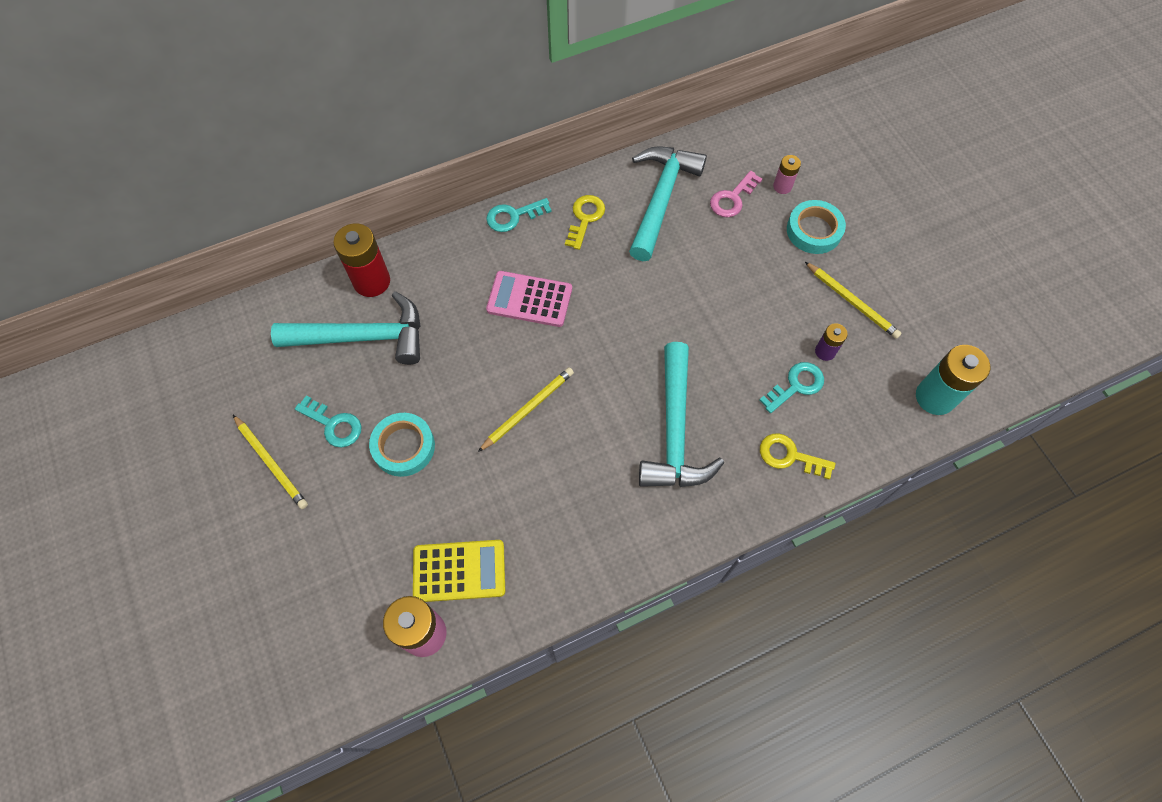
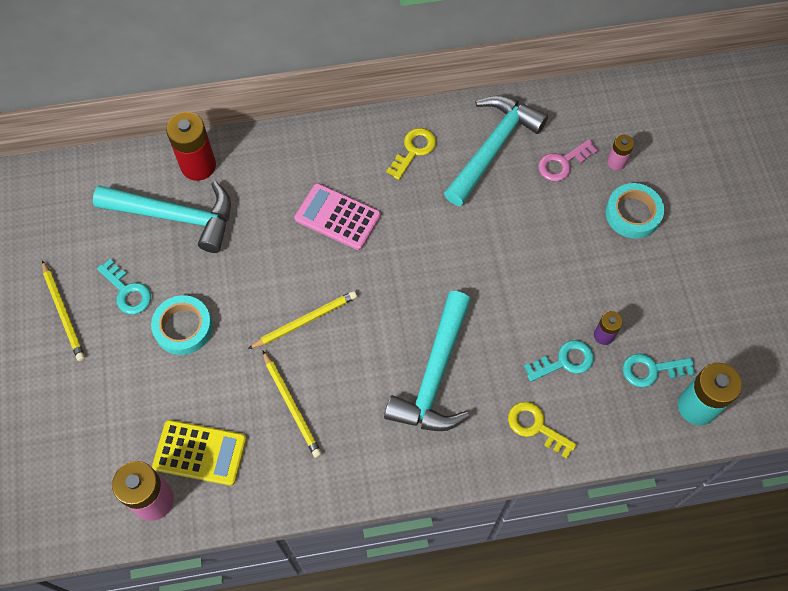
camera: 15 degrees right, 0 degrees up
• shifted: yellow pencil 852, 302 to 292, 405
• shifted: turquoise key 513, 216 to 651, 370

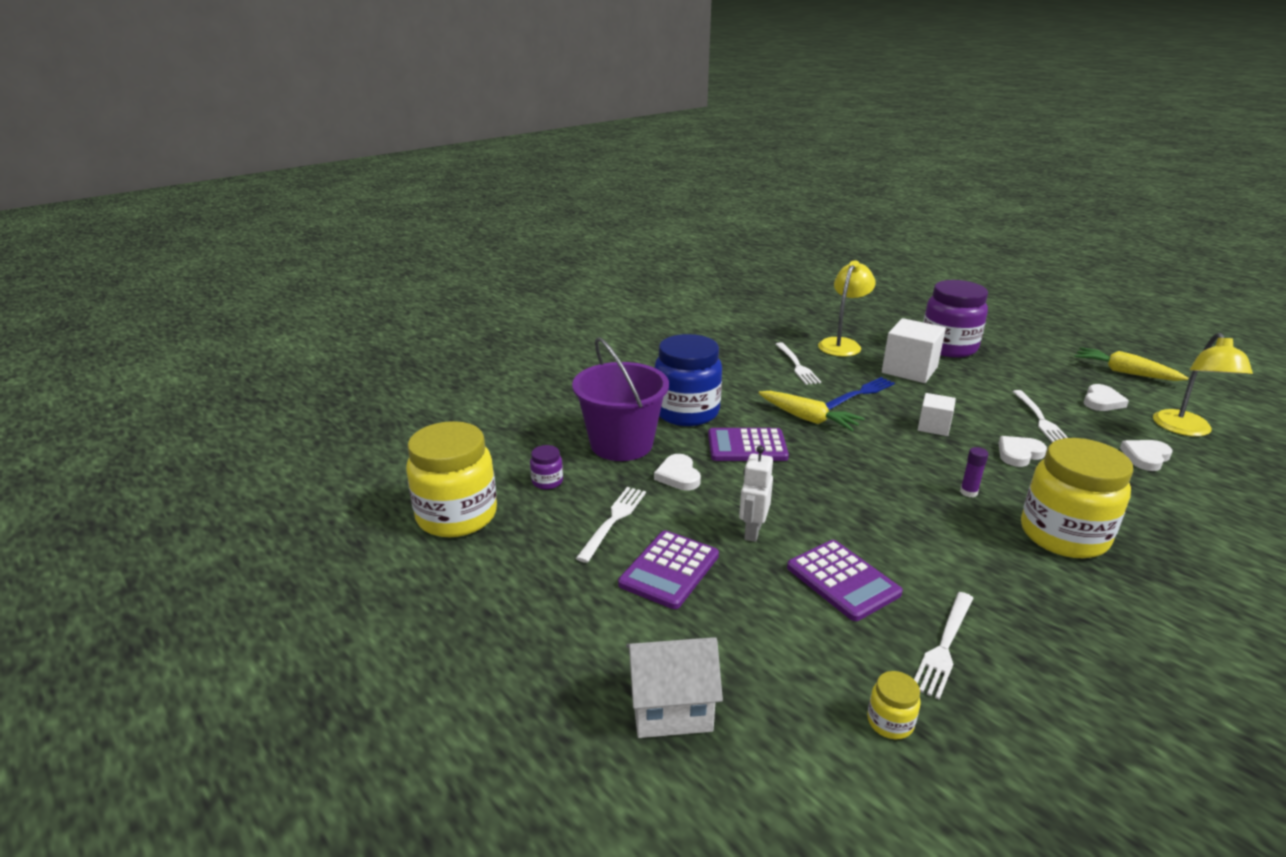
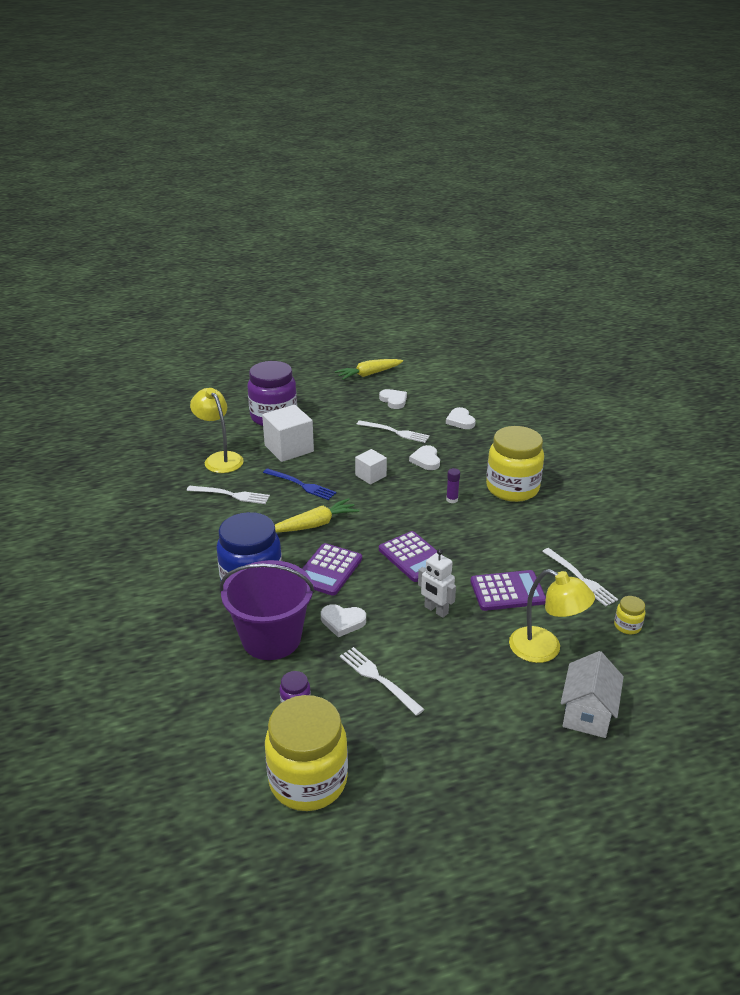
camera: 65 degrees left, 5 degrees up
• rotated: blue fork 860, 393 = 301, 485 135 degrees clockwise
• shifted: purple calculator 669, 570 to 413, 557
• shifted: yellow lamp 1186, 430 to 545, 649

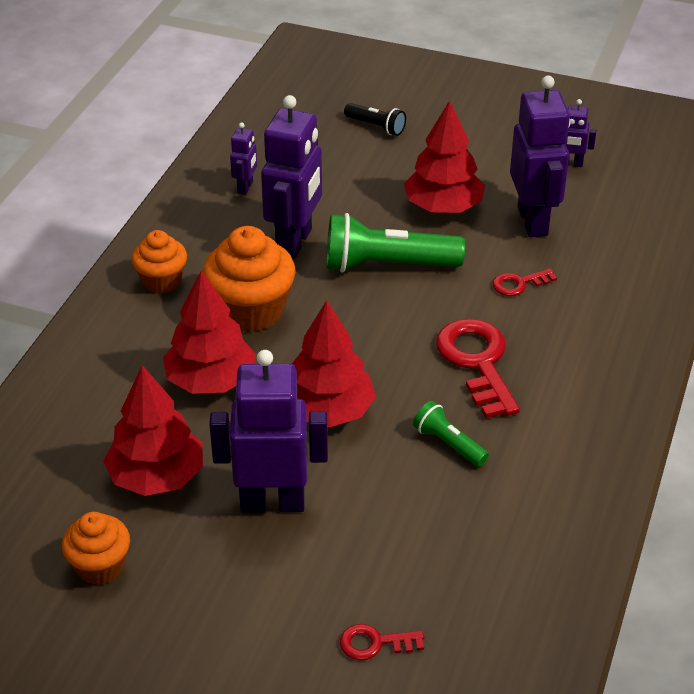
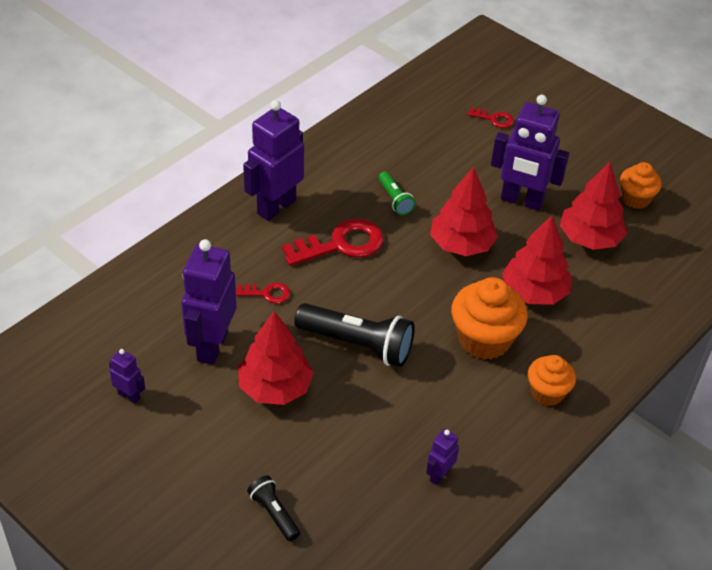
camera: 160 degrees left, 5 degrees up
• shifted: purple robot 295, 242 to 276, 207
• rotated: red key 477, 362 = 341, 244 120 degrees counterclockwise
• repainted: green flashlight 386, 265 to black flashlight 358, 345

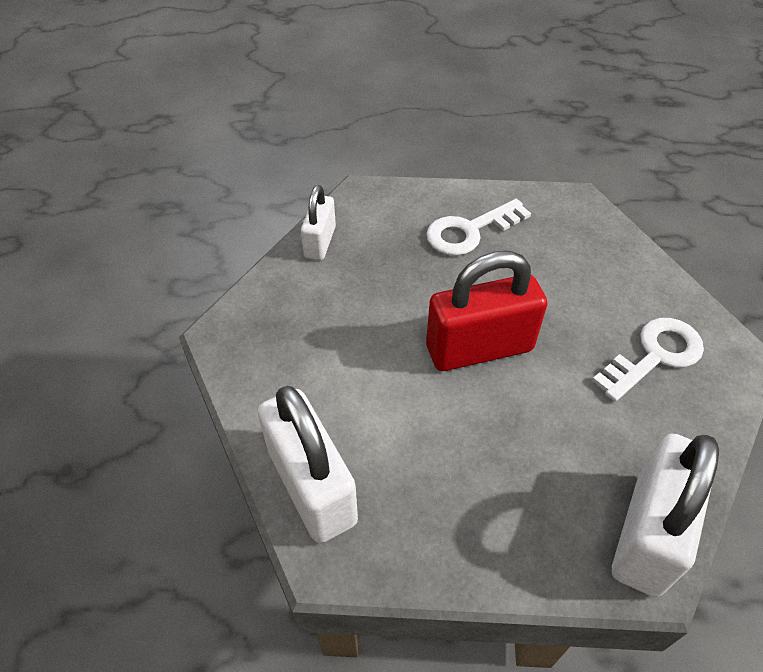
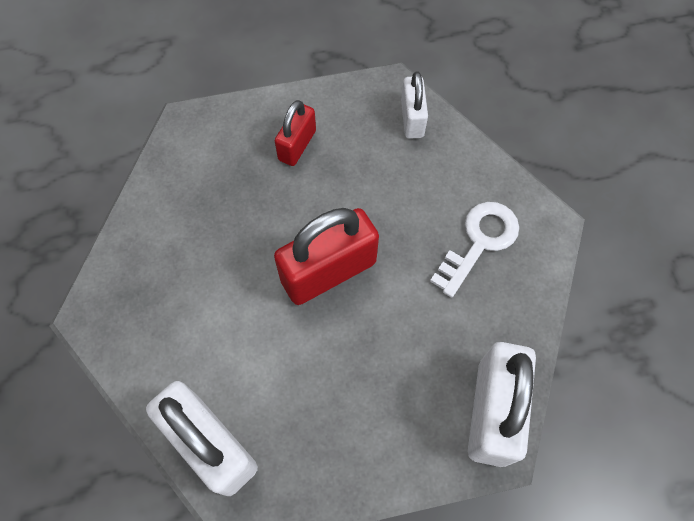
camera: 15 degrees left, 15 degrees up
• swapped: white key 470, 231 to red padlock 297, 145
• shifted: white padlock 320, 242 to 412, 119

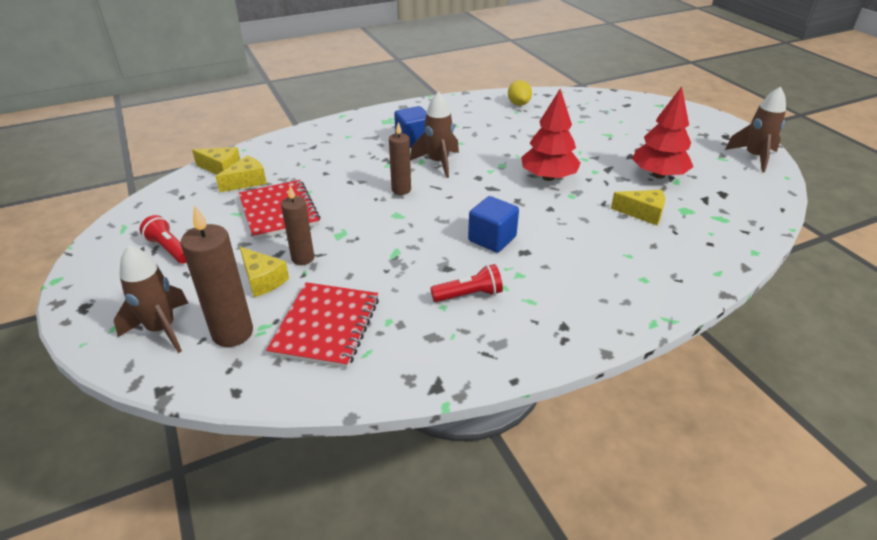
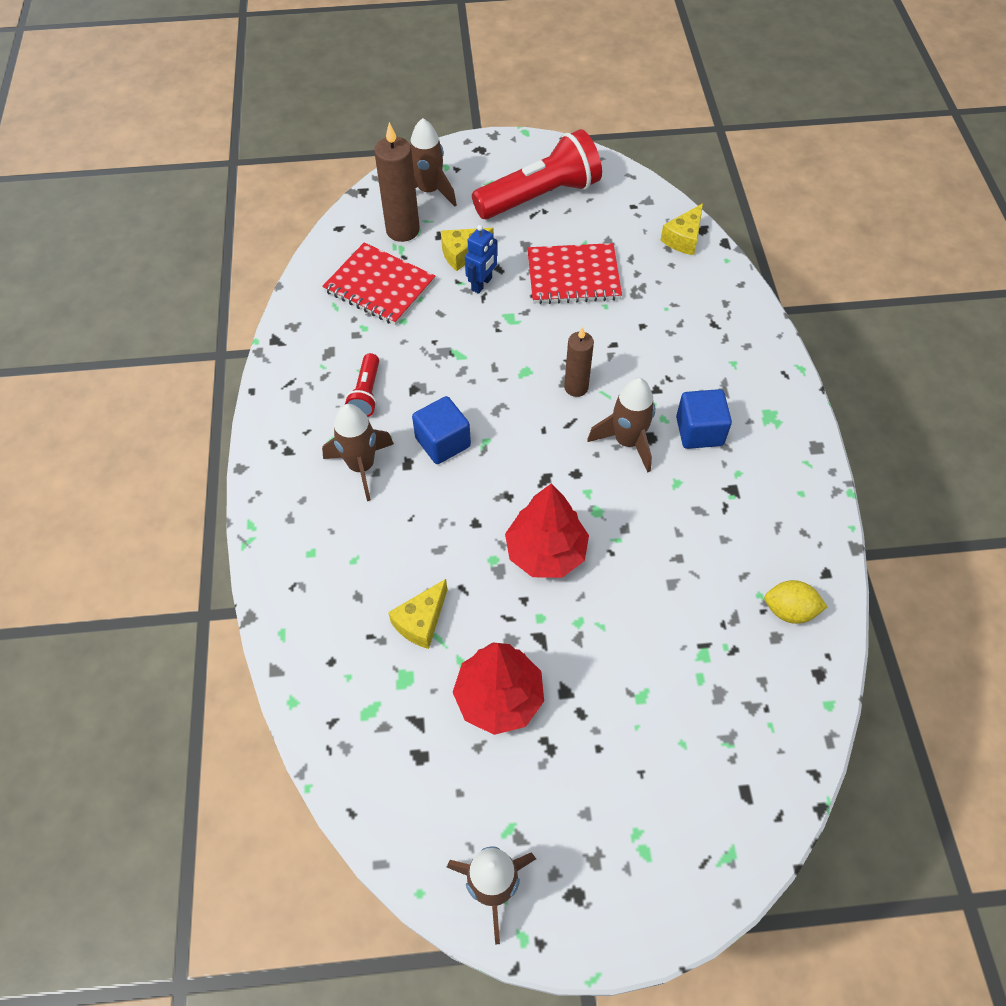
camera: 110 degrees right, 20 degrees up
• new: brown rocket 361, 466
• swapped: brown candle 303, 258 to blue robot 482, 284
• scaled: red flashlight 169, 249 = 540, 196 x2.09
• gone: yellow cheese 247, 181

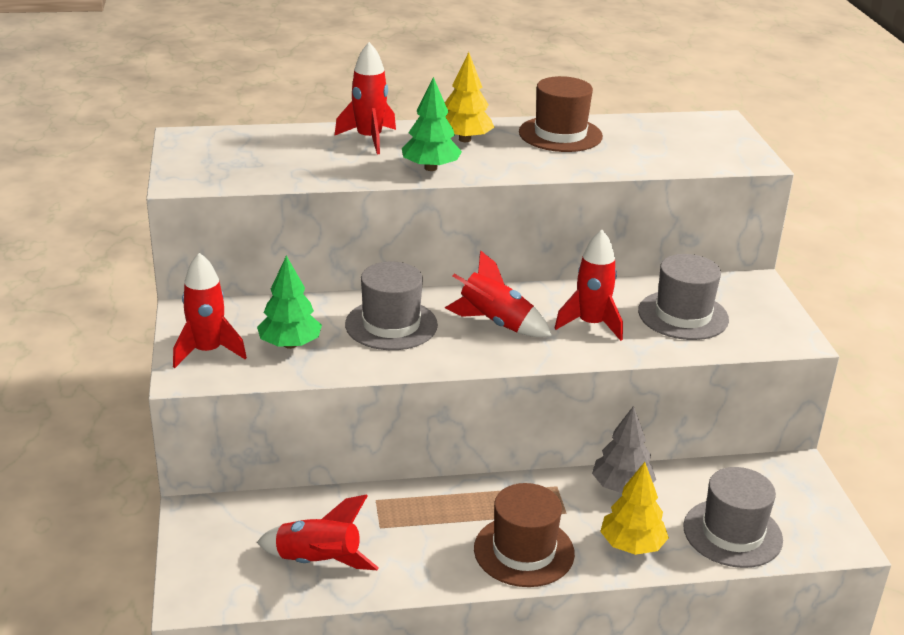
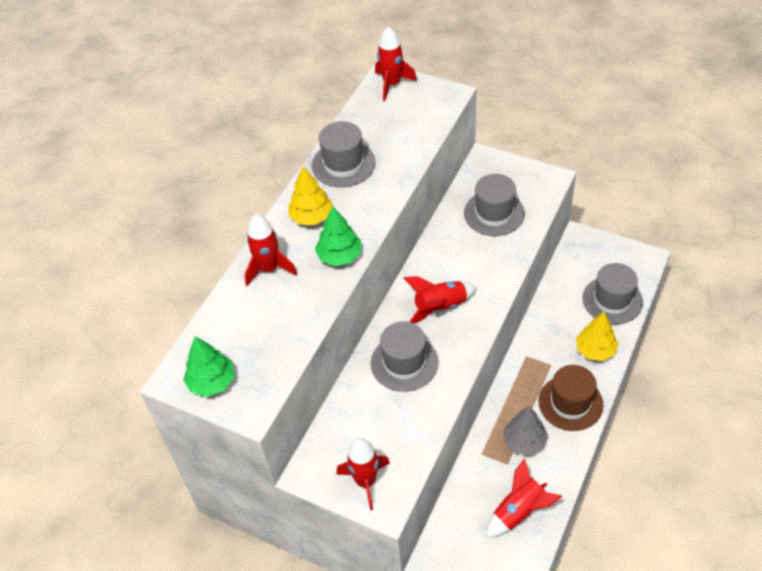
camera: 50 degrees left, 20 degrees up
• shifted: green tree 290, 344 to 212, 382
• repainted: brown hat 560, 134 to grey hat 343, 164
• shifted: red rocket 591, 324 to 392, 84
• shifted: grey tree 621, 487 to 524, 441

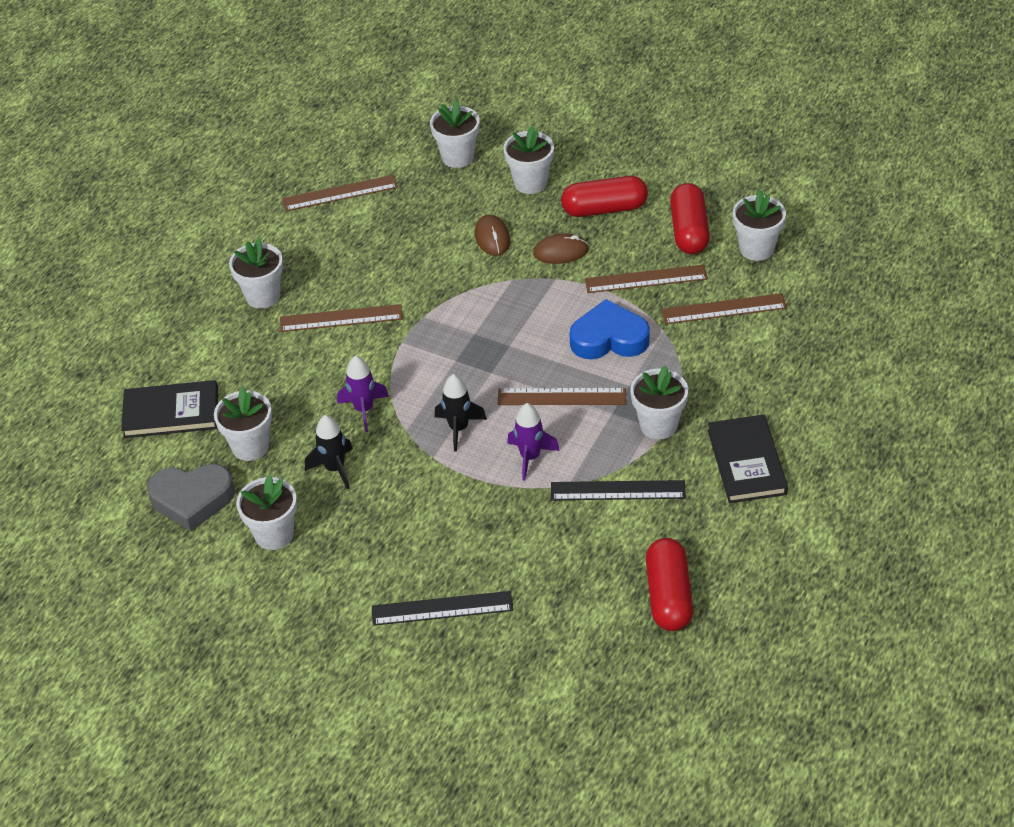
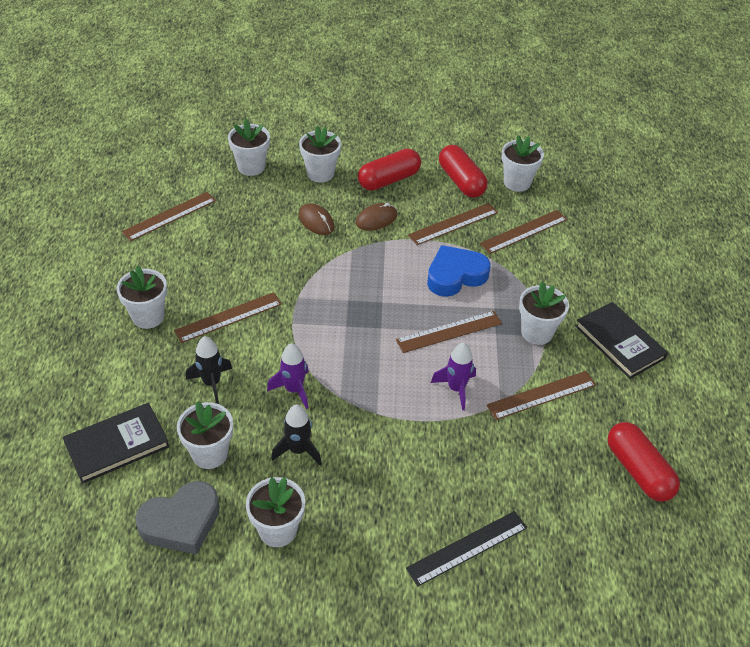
camera: 30 degrees left, 0 degrees up
• shifted: black rocket 459, 428 to 211, 383
• repainted: black ruler 618, 490 to brown ruler 541, 395

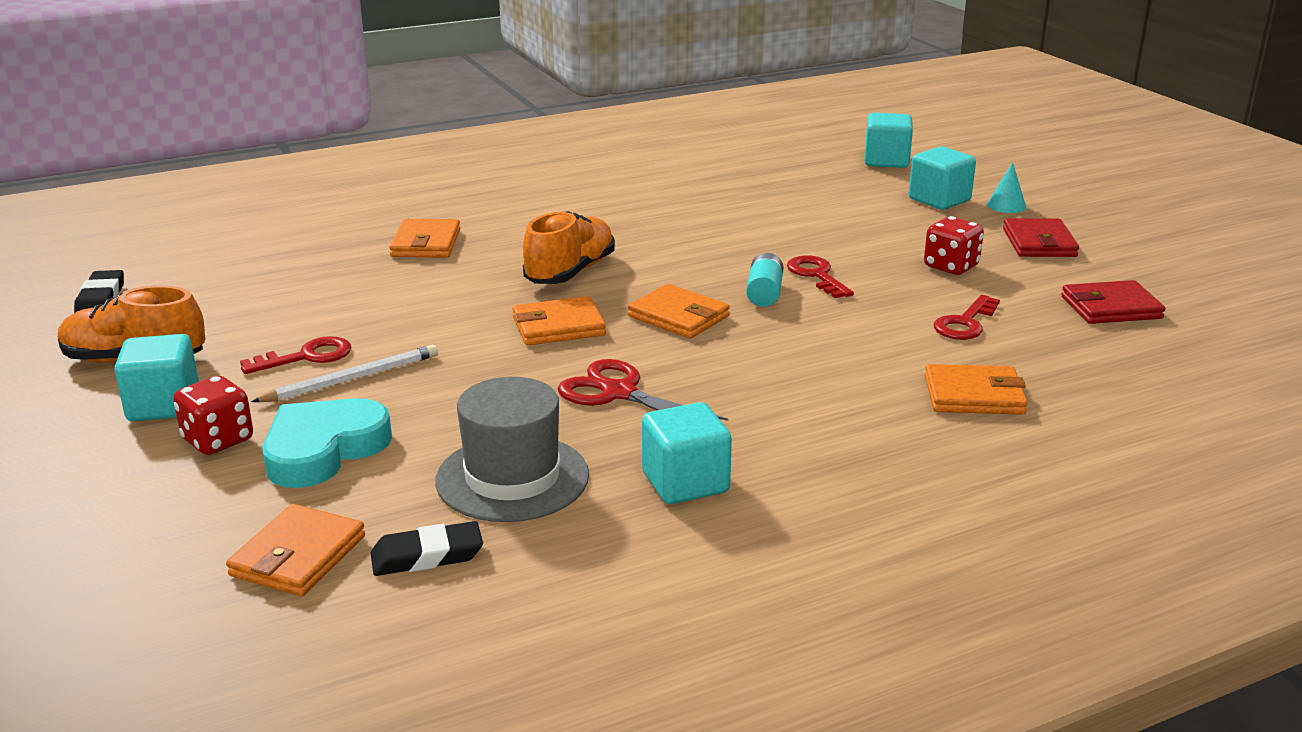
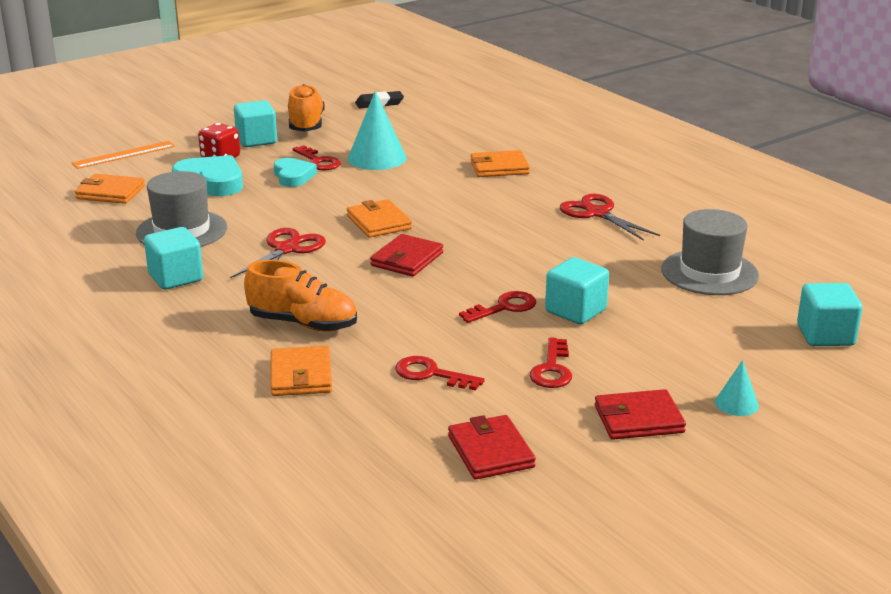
camera: 80 degrees right, 0 degrees up
• new: orange ruler 124, 155
• shifted: orange shoe 570, 272 to 303, 324
• swapped: white pencil 352, 379 to turquoise heart 293, 176
• new: turquoise cone 377, 158
• repainted: orange wallet 678, 316 to red wallet 407, 259
• swapped: red dice 951, 266 to red key 552, 369
• shifted: turquoise cube 939, 200 to 575, 311
• new: red scissors 597, 213
• new: grey hat 709, 272
• gone: black eraser 427, 556
• gone: turquoise battery 764, 293

